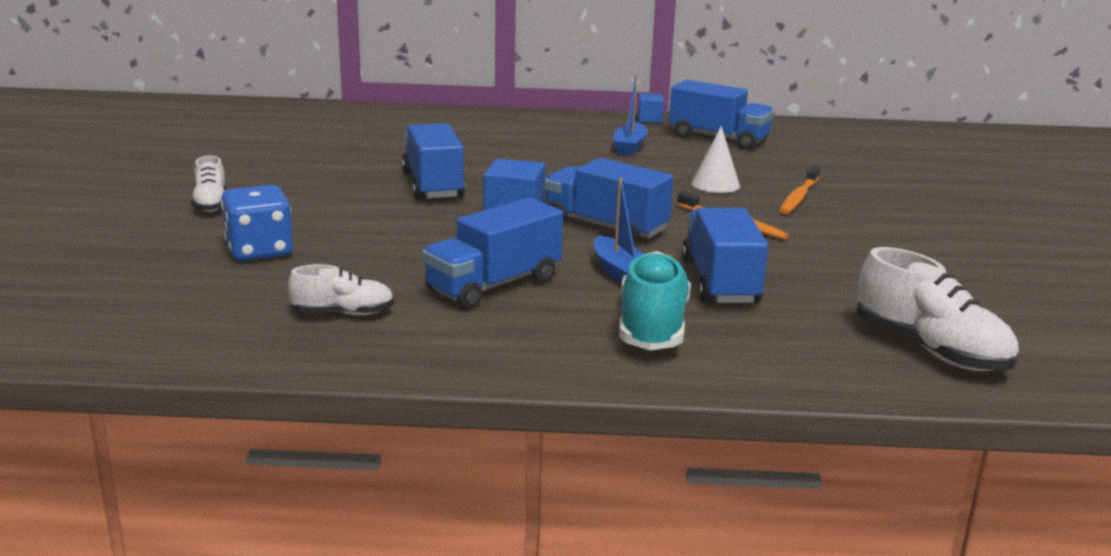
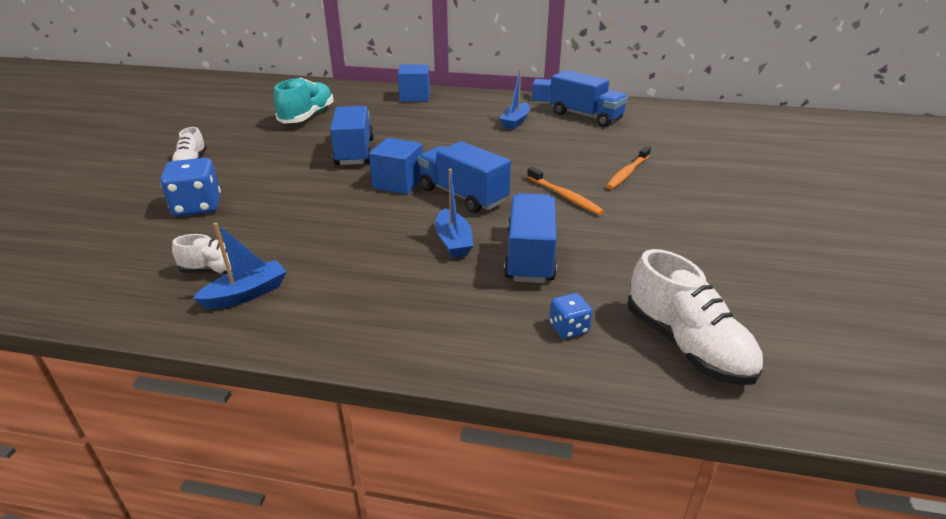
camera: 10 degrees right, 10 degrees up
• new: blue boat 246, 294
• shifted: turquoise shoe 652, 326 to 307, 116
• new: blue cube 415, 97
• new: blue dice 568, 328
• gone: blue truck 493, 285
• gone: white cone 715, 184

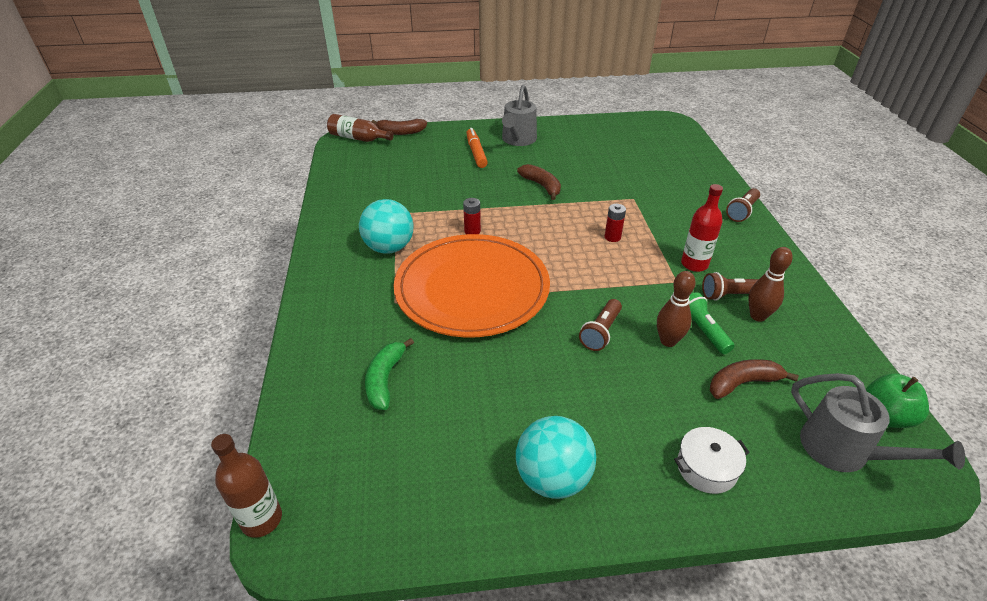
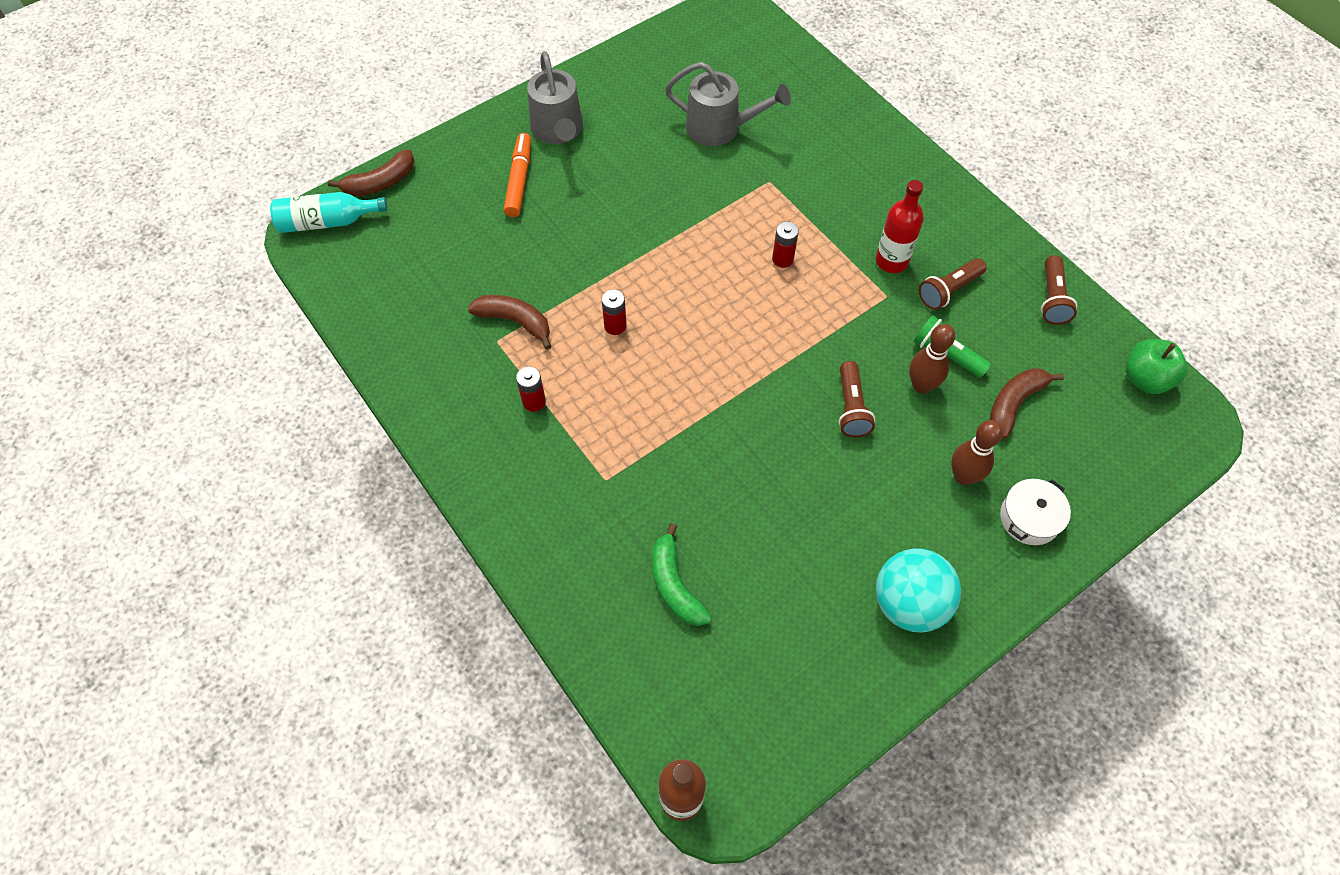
camera: 30 degrees left, 20 degrees up
• repainted: brown bottle 358, 138 to turquoise bottle 327, 222
• shifted: brown banana 542, 186 to 515, 321
• rotated: orange marker 476, 153 = 519, 180 45 degrees clockwise
• swapped: turquoise ball 389, 248 to red battery 534, 402
• shifted: grey watering can 843, 450 to 720, 128
• shifted: brown bowling pin 757, 316 to 963, 476
• shifted: brown flashlight 742, 211 to 1052, 298
• gone: orange plate 472, 288

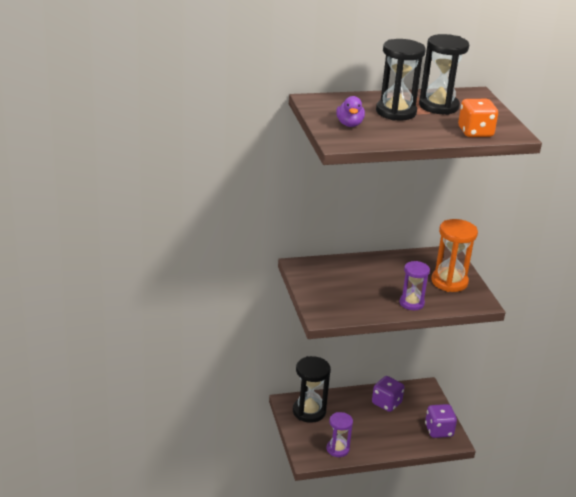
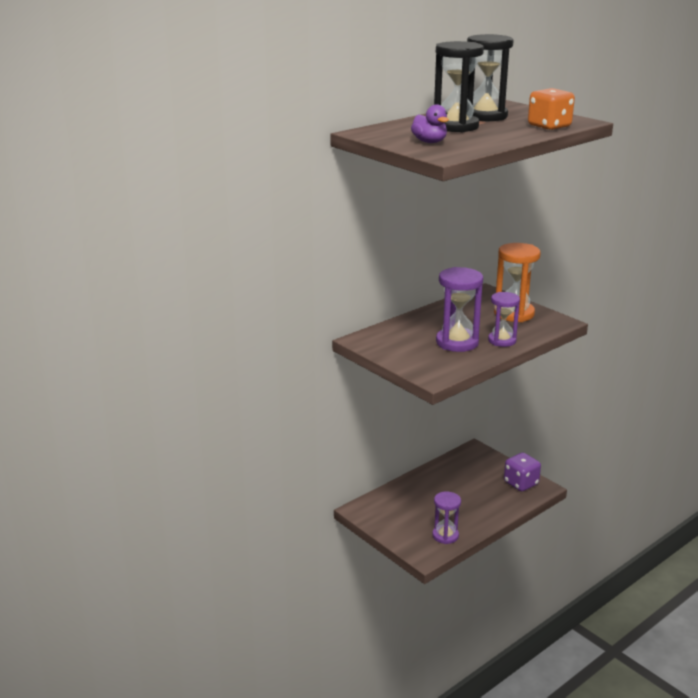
camera: 25 degrees left, 5 degrees down
• new: purple hourglass 457, 342
• gone: black hourglass 309, 411
• gone: purple dice 386, 403

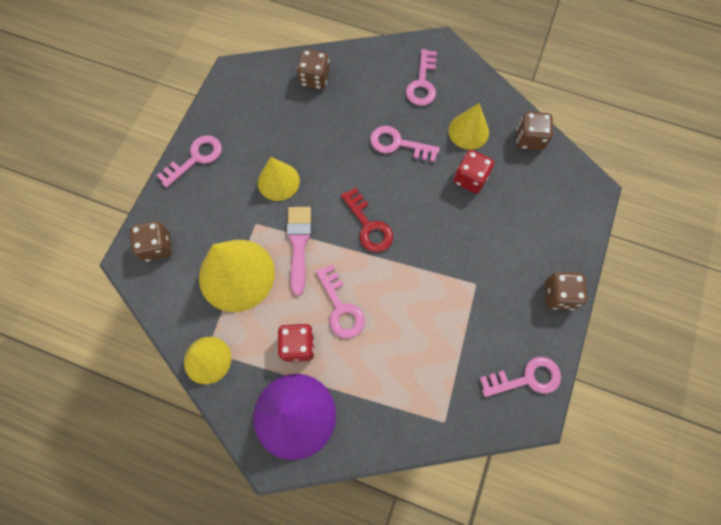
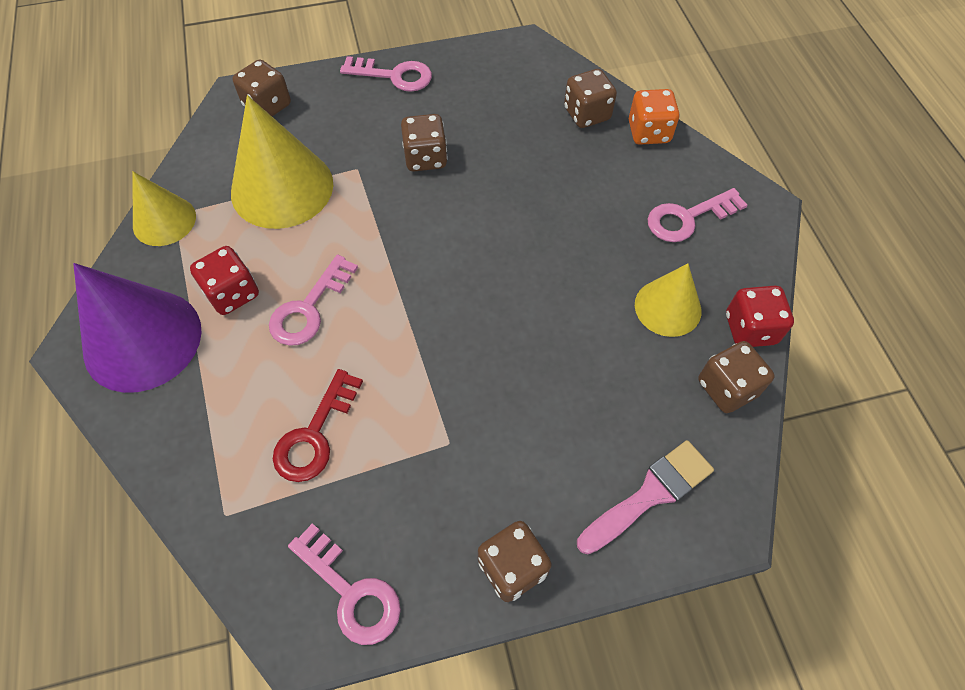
camera: 55 degrees right, 10 degrees down
• shifted: red key 368, 225 to 315, 434
• swapped: yellow cone 278, 181 to brown dice 425, 158
• shifted: pink brush 299, 244 to 650, 494
• new: orange dice 648, 132
• shifted: red dice 470, 179 to 750, 329
• gone: pink key 398, 144

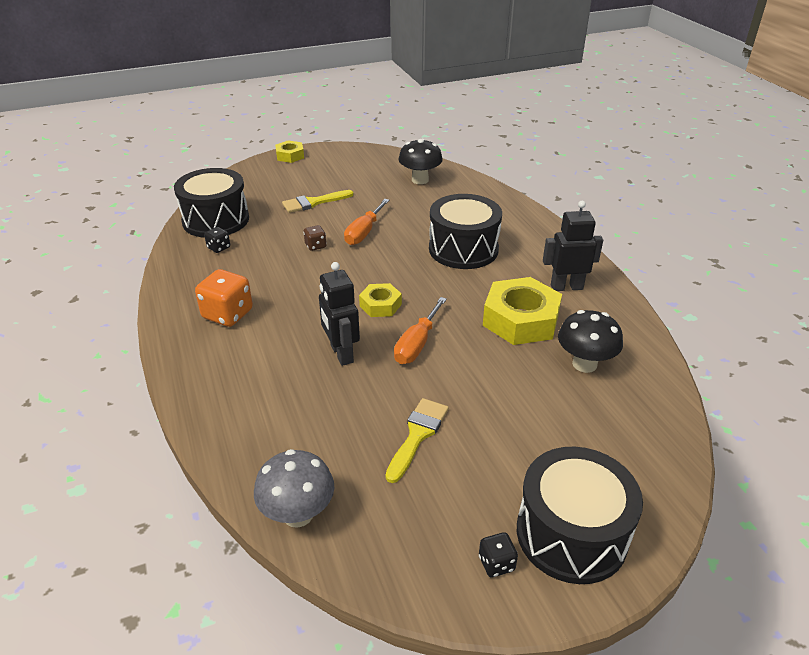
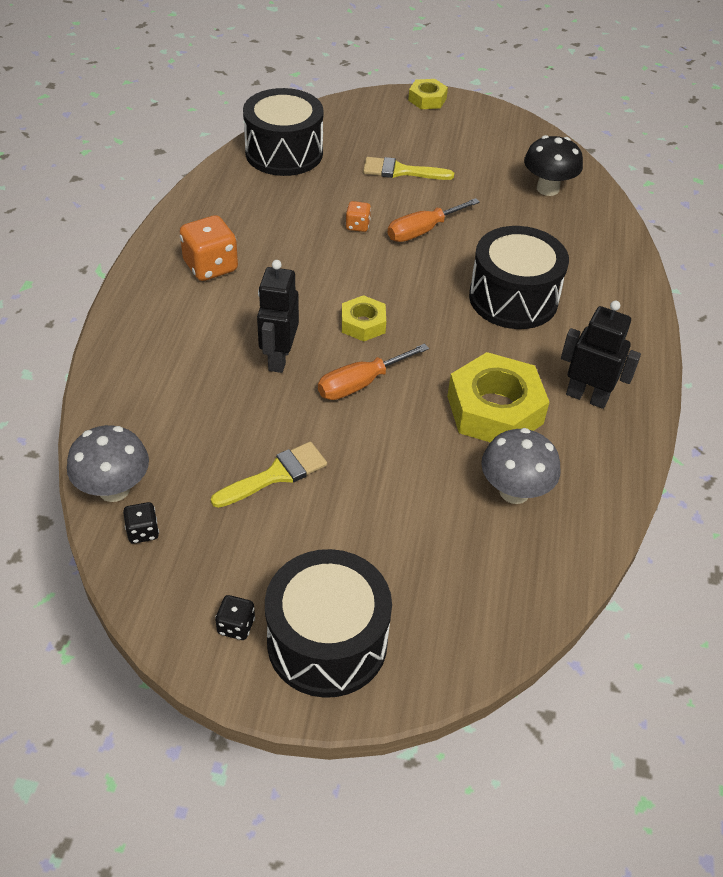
camera: 30 degrees right, 10 degrees up
• shifted: black dice 219, 248 to 143, 532
• repainted: brown dice 315, 246 to orange dice 357, 226
• repainted: black mushroom 584, 364 to grey mushroom 514, 491

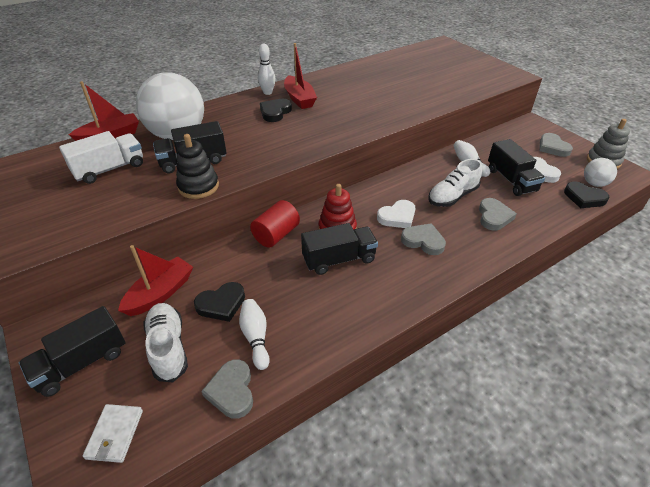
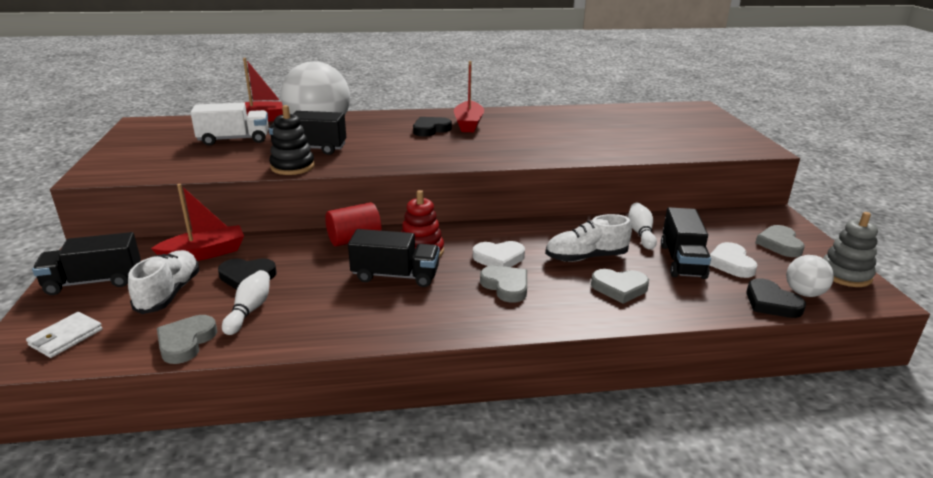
camera: 25 degrees right, 15 degrees down
• rotated: grey heart 494, 216 = 619, 288 60 degrees clockwise
• gone: white bowling pin 267, 92

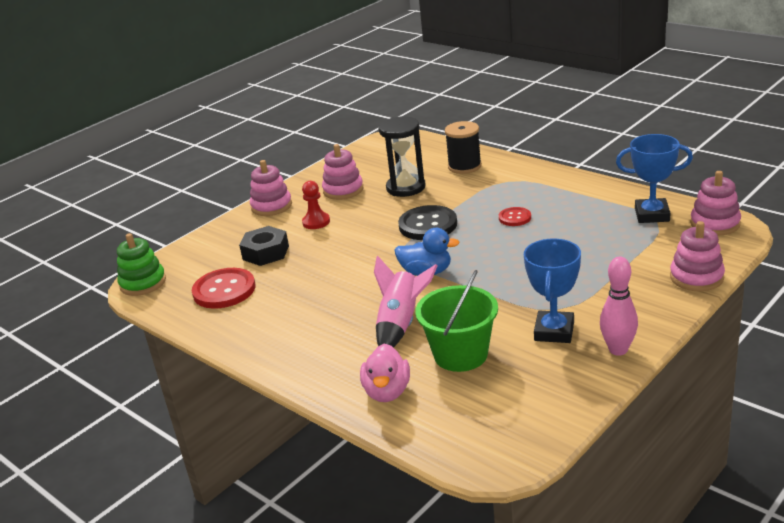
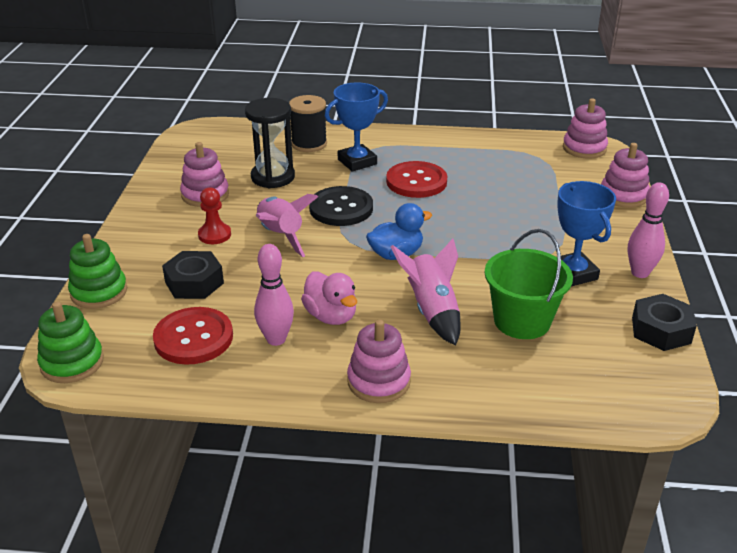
camera: 40 degrees left, 5 degrees up
• new: green stacking toy 99, 292
• new: pink bowling pin 276, 339
• new: pink rocket 280, 236
• shifted: pink duck 387, 392 to 331, 316
• shifted: blue trophy 652, 215 to 357, 162
• shifted: pink stacking toy 271, 206 to 378, 381
• scaled: red button 515, 218 = 416, 182 x1.82
• new: black nut 661, 330

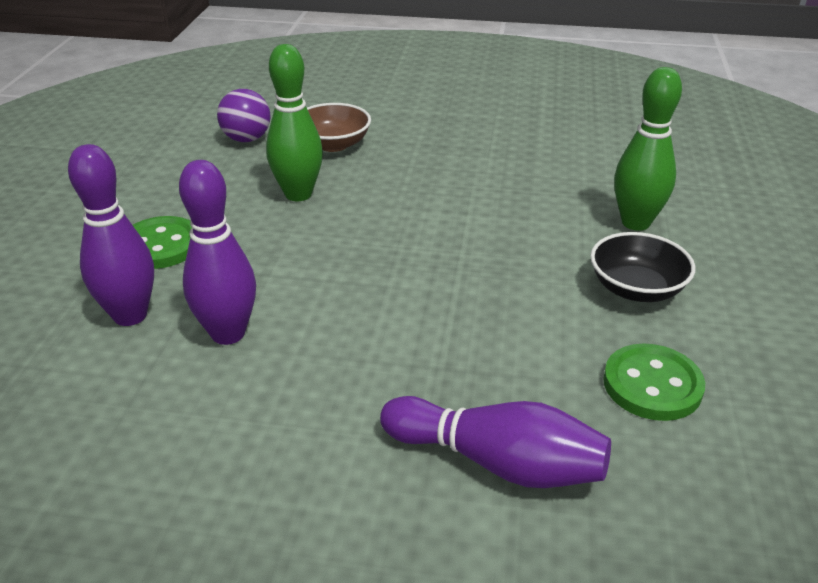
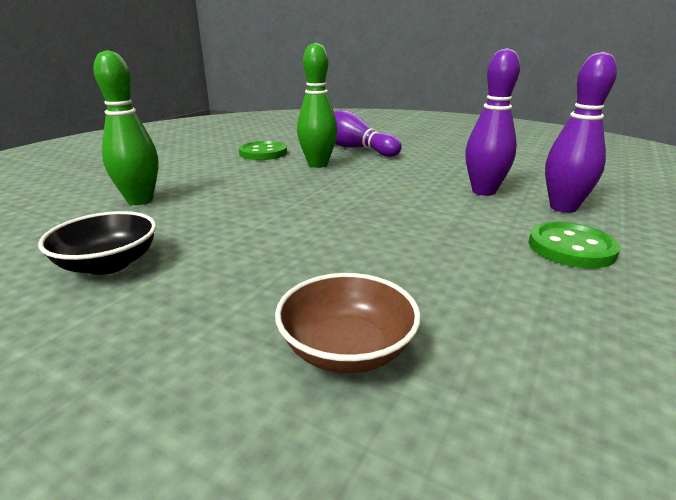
camera: 160 degrees left, 10 degrees down
• shifted: black bowl 636, 288 to 108, 264
• shifted: green bowling pin 298, 194 to 317, 164
• gone: purple ball 247, 139

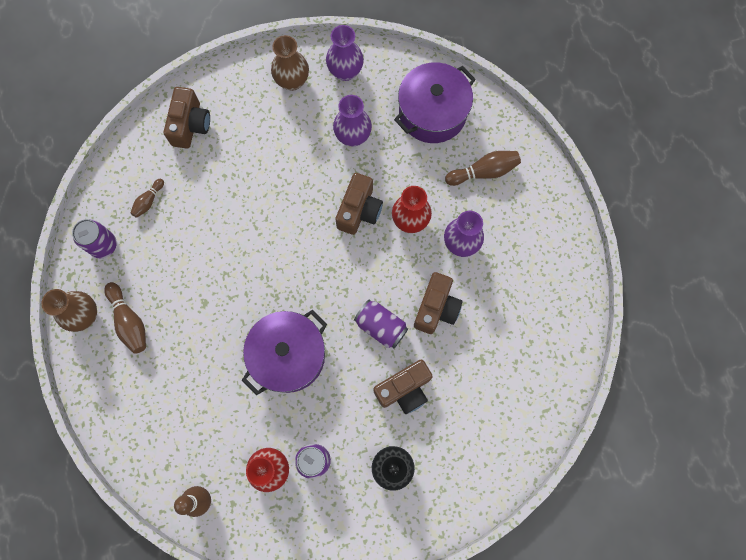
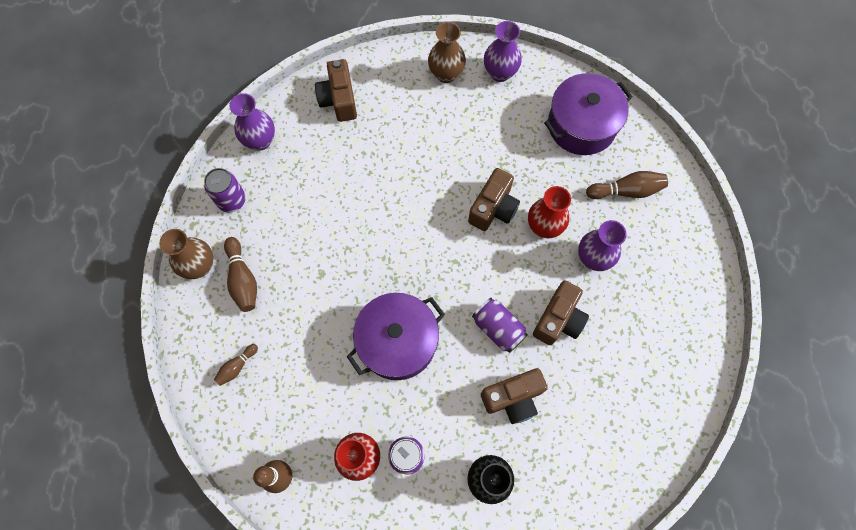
camera: 10 degrees right, 5 degrees down
• shifted: brown bowling pin 148, 201 to 237, 367
• shifted: purple vase 353, 136 to 260, 141
• rotated: brown camera 190, 125 = 339, 100 150 degrees clockwise

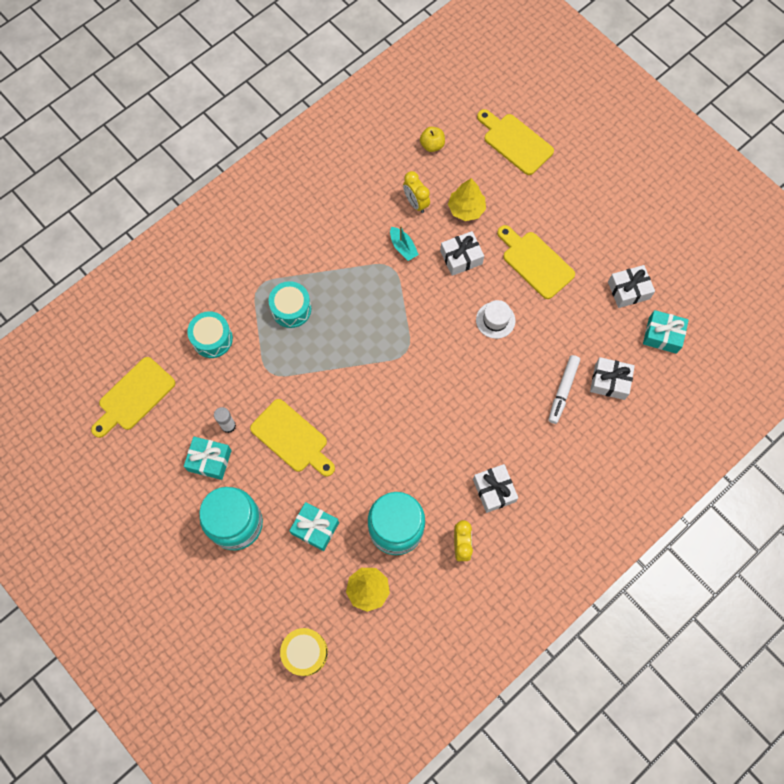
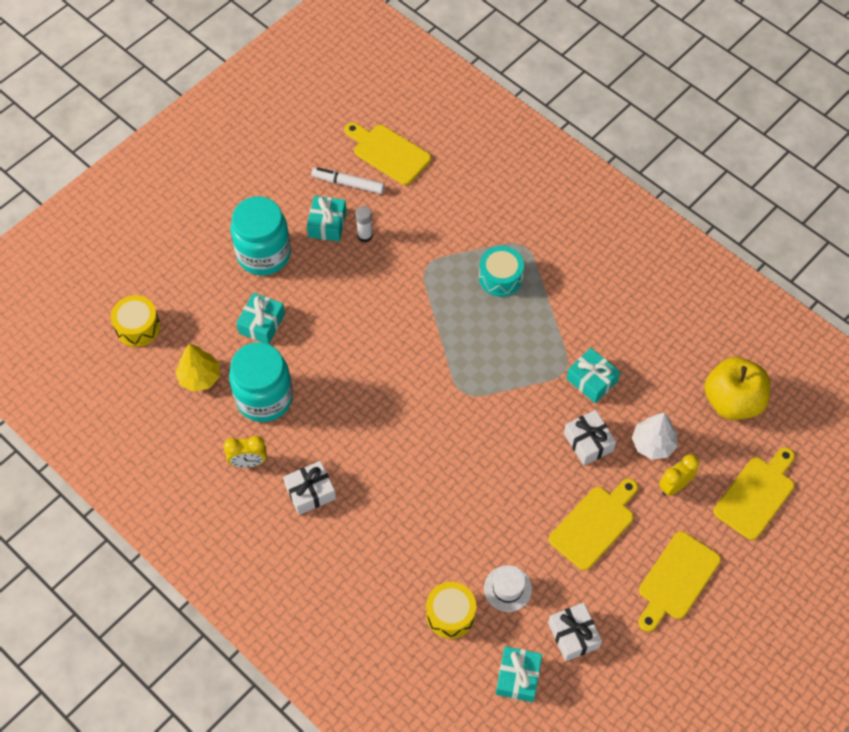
camera: 85 degrees right, 10 degrees down
• shifted: white marker 563, 390 to 348, 184
• swapped: white gift 609, 381 to yellow drum 450, 614
• shifted: white hat 495, 320 to 507, 588
• swapped: turquoise boat 403, 247 to turquoise gift 591, 380
• repainted: yellow tree 466, 209 to white tree 653, 444
• shifted: yellow cutting board 292, 438 to 676, 579
• shifted: yellow clock 416, 203 to 674, 486
• scaled: yellow apple 432, 145 = 732, 401 x2.09
• gone: turquoise drum 212, 339

